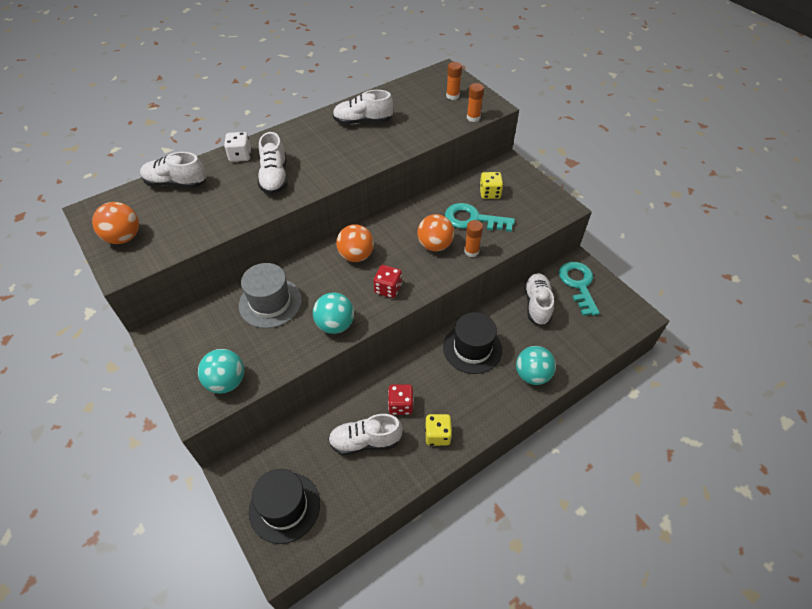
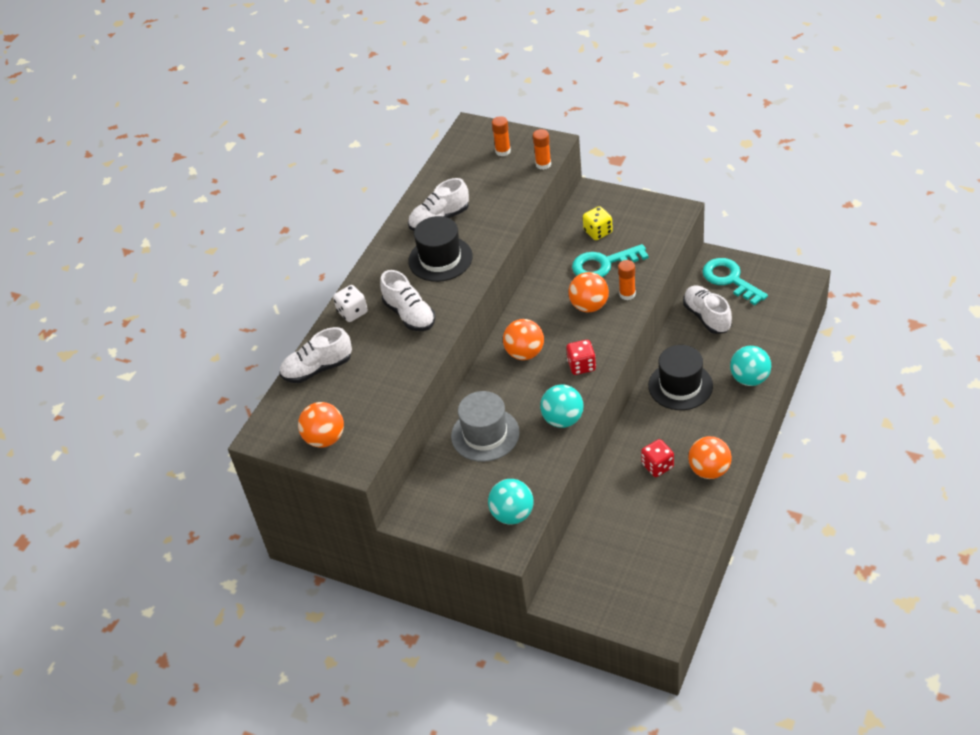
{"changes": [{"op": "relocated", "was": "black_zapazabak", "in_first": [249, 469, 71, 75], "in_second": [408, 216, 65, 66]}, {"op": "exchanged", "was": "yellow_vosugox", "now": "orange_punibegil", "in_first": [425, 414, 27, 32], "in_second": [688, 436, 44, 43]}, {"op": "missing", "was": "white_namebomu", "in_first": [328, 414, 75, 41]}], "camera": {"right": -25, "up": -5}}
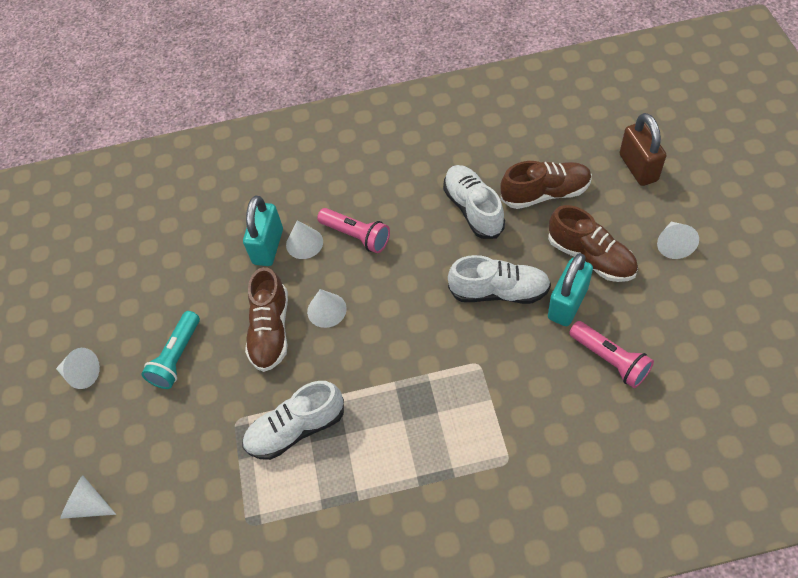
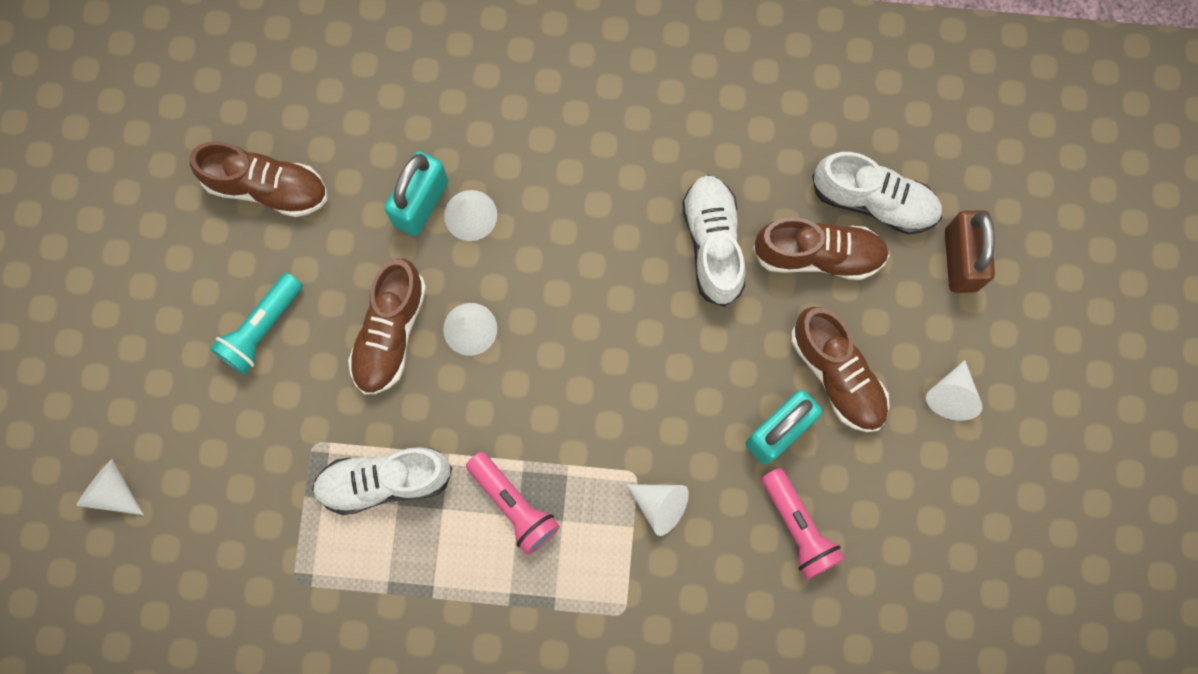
{"changes": [{"op": "appeared", "now": "brown_namebomu", "in_second": [190, 141, 137, 76]}, {"op": "relocated", "was": "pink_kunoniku", "in_first": [317, 208, 73, 45], "in_second": [466, 452, 94, 103]}, {"op": "relocated", "was": "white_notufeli", "in_first": [56, 348, 44, 41], "in_second": [626, 484, 63, 52]}, {"op": "relocated", "was": "white_namebomu", "in_first": [448, 255, 103, 49], "in_second": [812, 152, 130, 82]}], "camera": {"right": 10, "up": 20}}
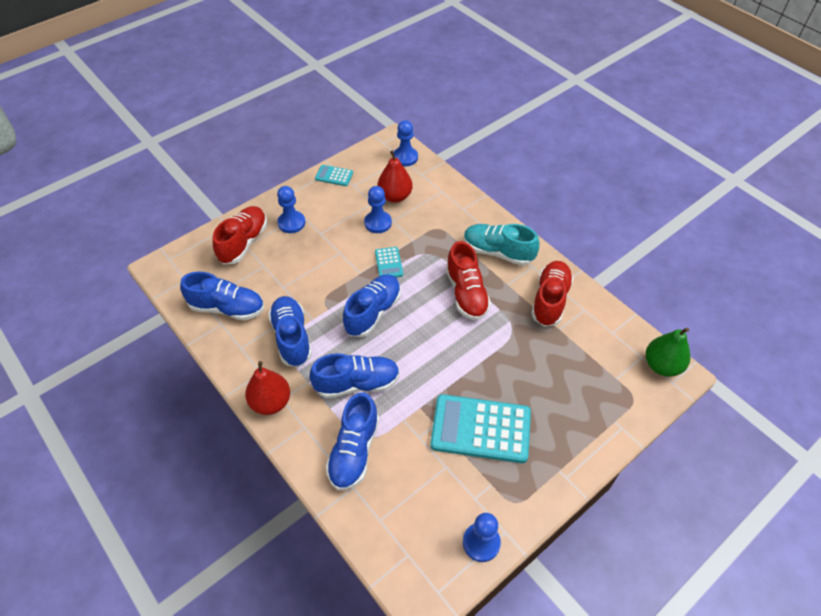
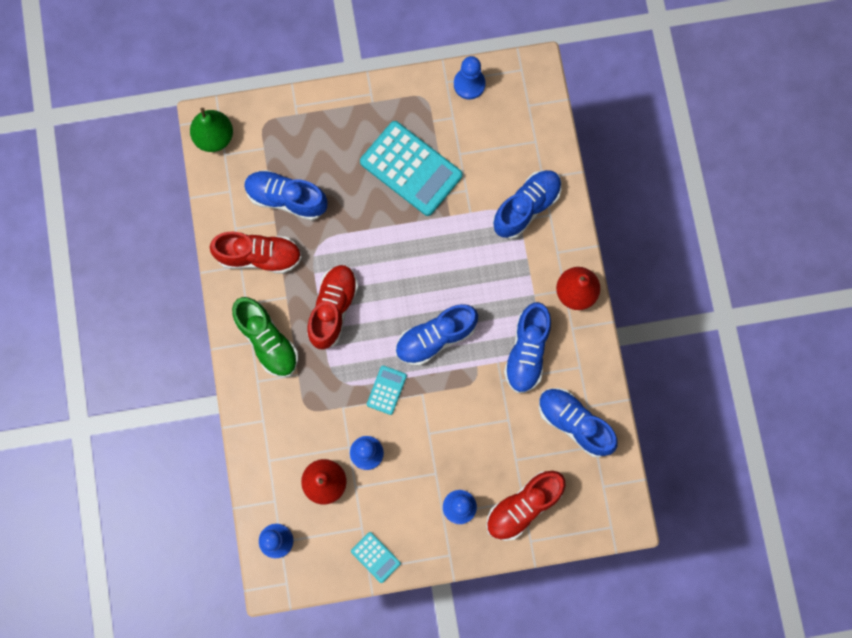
{"changes": [{"op": "spun", "was": "red_namebomu", "in_first": [531, 261, 43, 66], "in_second": [210, 232, 92, 42], "clockwise": -135}, {"op": "colour", "was": "turquoise_namebomu", "now": "green_namebomu", "in_first": [464, 224, 76, 42], "in_second": [232, 297, 66, 81]}, {"op": "relocated", "was": "blue_namebomu", "in_first": [309, 353, 91, 45], "in_second": [244, 170, 84, 51]}], "camera": {"right": -150, "up": 25}}
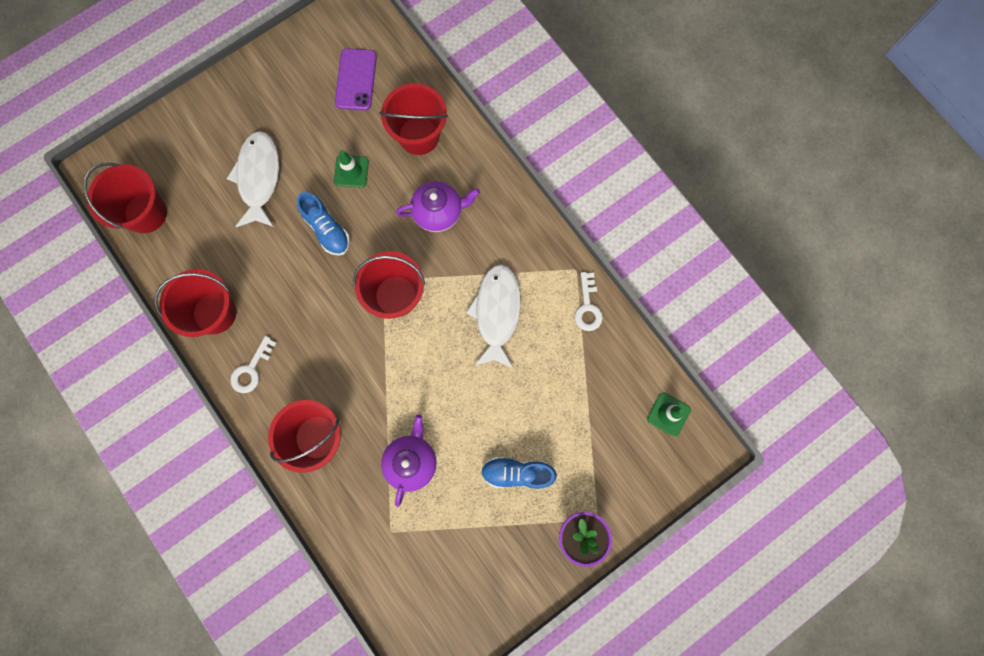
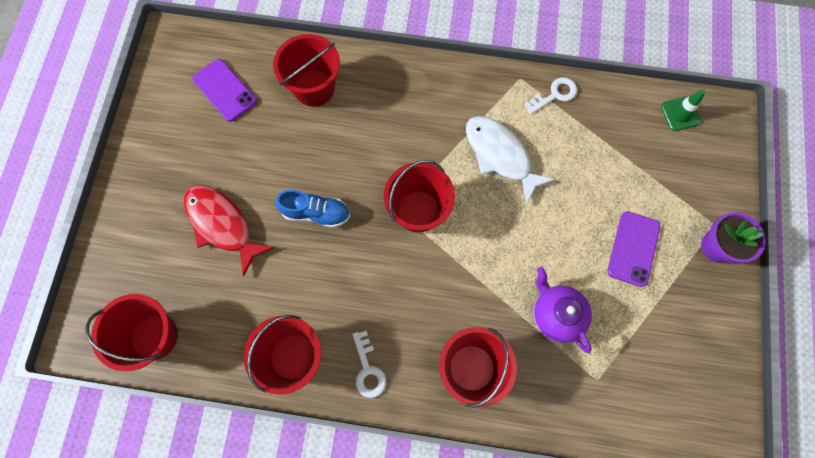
{"changes": [{"op": "colour", "was": "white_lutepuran", "now": "red_lutepuran", "in_first": [226, 131, 53, 96], "in_second": [183, 185, 91, 91]}, {"op": "spun", "was": "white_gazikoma", "in_first": [575, 272, 28, 59], "in_second": [524, 77, 53, 37], "clockwise": -75}, {"op": "exchanged", "was": "blue_namebomu", "now": "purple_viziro", "in_first": [481, 457, 76, 32], "in_second": [607, 211, 54, 76]}, {"op": "missing", "was": "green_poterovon", "in_first": [334, 150, 35, 38]}, {"op": "missing", "was": "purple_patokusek", "in_first": [396, 181, 84, 51]}], "camera": {"right": -45, "up": -5}}
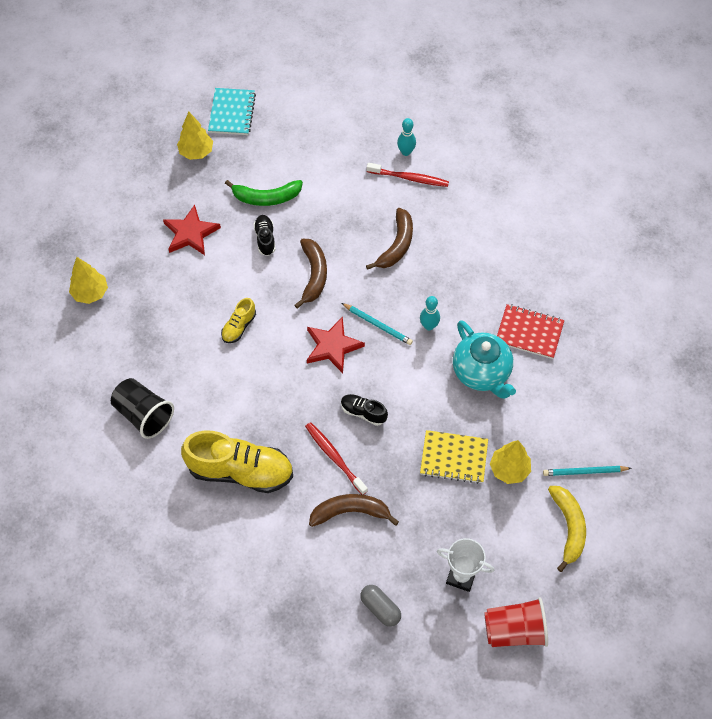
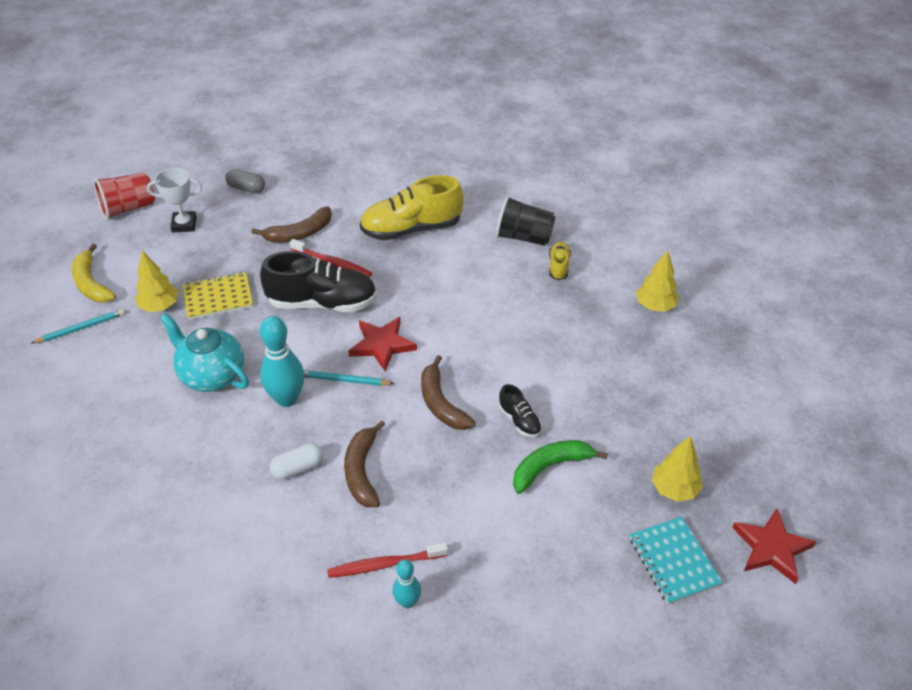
{"changes": [{"op": "size", "was": "black_namebomu", "in_first": [341, 394, 47, 32], "in_second": [260, 251, 117, 61], "ratio": 2.11}, {"op": "size", "was": "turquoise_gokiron", "in_first": [420, 296, 20, 34], "in_second": [260, 316, 45, 91], "ratio": 1.78}, {"op": "appeared", "now": "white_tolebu", "in_second": [270, 443, 53, 37]}, {"op": "relocated", "was": "yellow_namebomu", "in_first": [221, 298, 35, 45], "in_second": [549, 242, 22, 38]}, {"op": "relocated", "was": "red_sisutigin", "in_first": [163, 205, 58, 50], "in_second": [732, 509, 85, 75]}, {"op": "missing", "was": "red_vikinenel", "in_first": [497, 304, 67, 55]}], "camera": {"right": 155, "up": -15}}
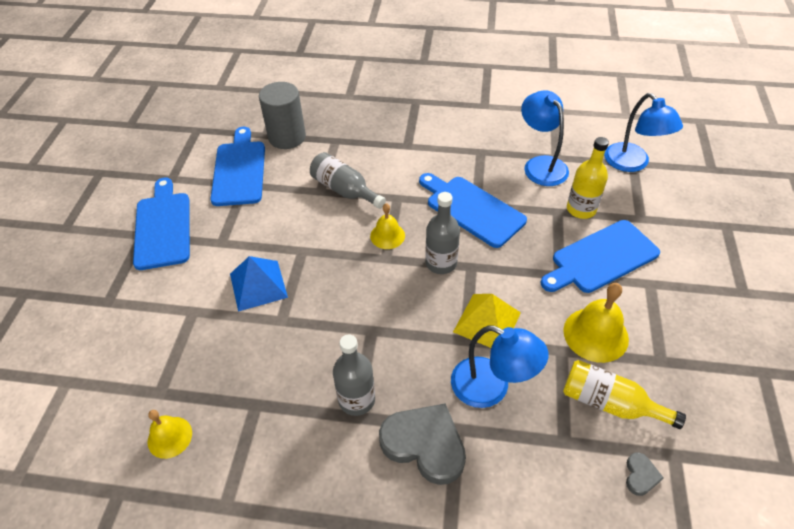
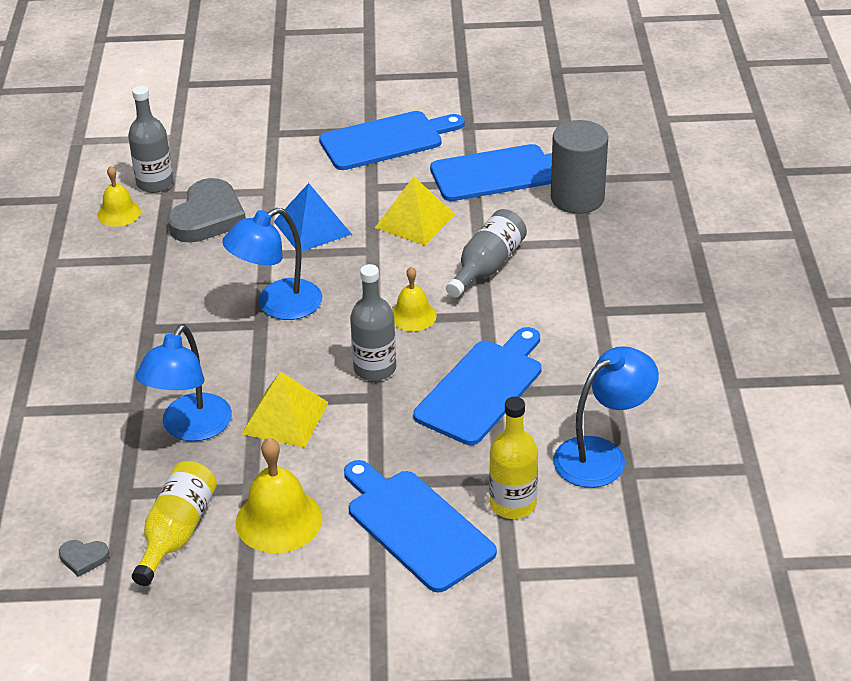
{"changes": [{"op": "relocated", "was": "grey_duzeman", "in_first": [333, 335, 42, 81], "in_second": [128, 86, 46, 107]}, {"op": "relocated", "was": "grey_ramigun", "in_first": [379, 403, 87, 82], "in_second": [167, 178, 79, 65]}, {"op": "relocated", "was": "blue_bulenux", "in_first": [604, 93, 79, 79], "in_second": [222, 208, 100, 112]}, {"op": "appeared", "now": "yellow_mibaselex", "in_second": [375, 176, 80, 70]}], "camera": {"right": 80, "up": -10}}
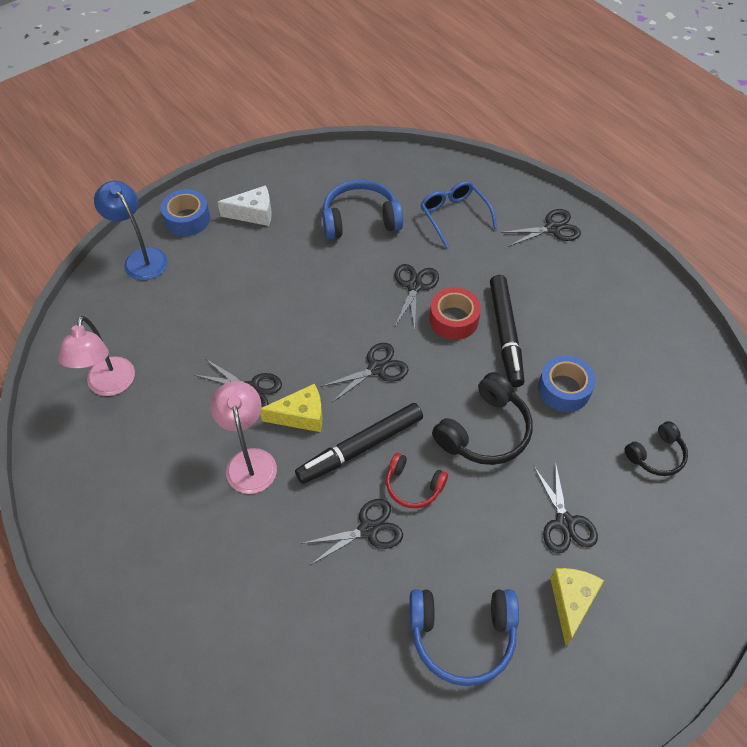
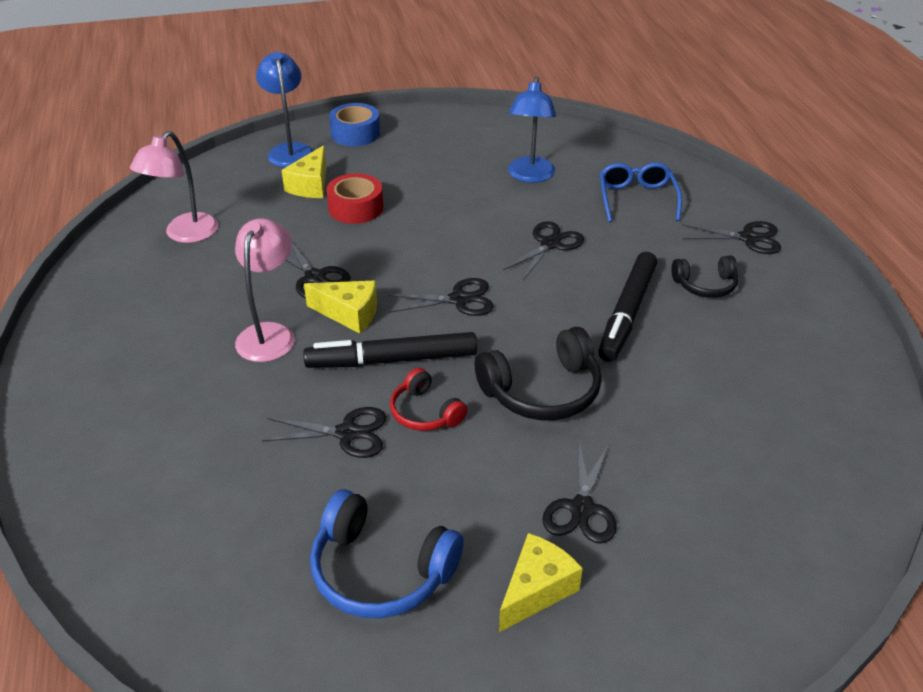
{"changes": [{"op": "appeared", "now": "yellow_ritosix", "in_second": [281, 145, 45, 53]}, {"op": "relocated", "was": "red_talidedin", "in_first": [429, 287, 52, 53], "in_second": [326, 173, 57, 51]}, {"op": "exchanged", "was": "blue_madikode", "now": "blue_bulenux", "in_first": [322, 180, 81, 59], "in_second": [508, 77, 48, 106]}, {"op": "relocated", "was": "black_madikode", "in_first": [625, 421, 63, 55], "in_second": [671, 256, 67, 42]}, {"op": "missing", "was": "white_ritosix", "in_first": [218, 185, 54, 41]}, {"op": "missing", "was": "blue_talidedin", "in_first": [538, 355, 58, 57]}], "camera": {"right": 25, "up": -15}}
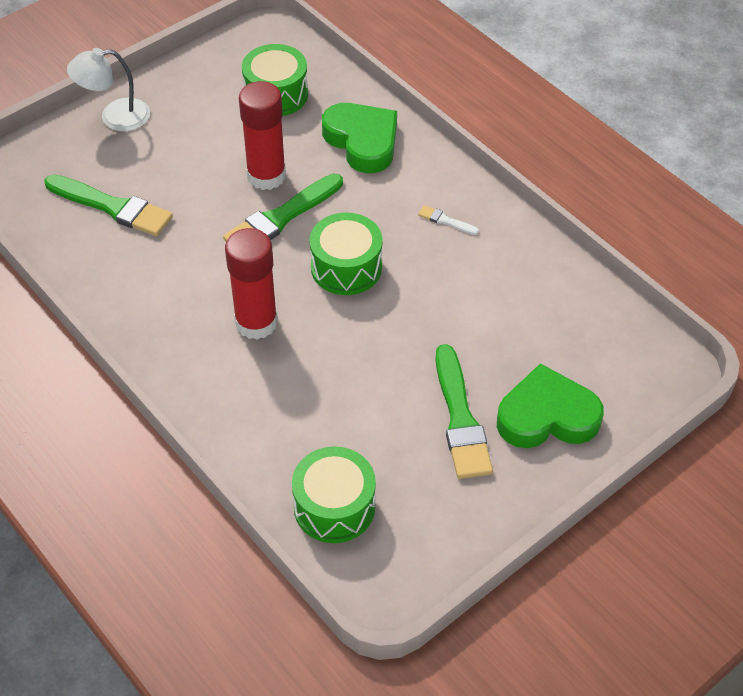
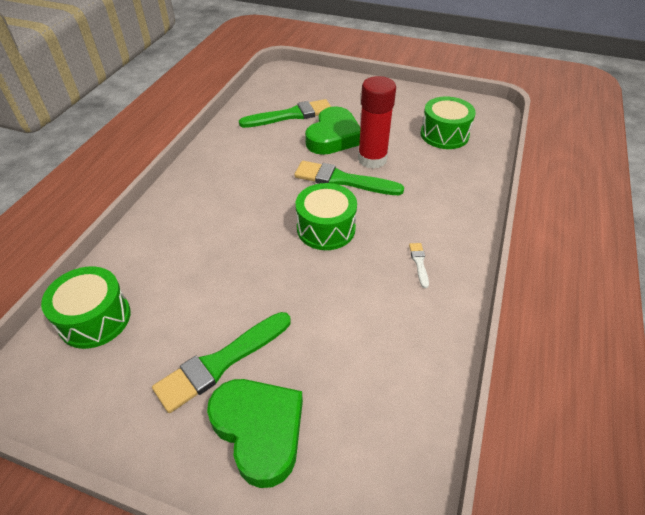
{"changes": [{"op": "spun", "was": "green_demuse", "in_first": [44, 174, 129, 62], "in_second": [239, 99, 92, 29], "clockwise": -105}, {"op": "relocated", "was": "green_ramigun", "in_first": [322, 103, 75, 70], "in_second": [305, 106, 55, 49]}, {"op": "missing", "was": "white_bulenux", "in_first": [67, 48, 83, 83]}, {"op": "missing", "was": "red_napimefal", "in_first": [225, 228, 53, 112]}], "camera": {"right": 60, "up": -5}}
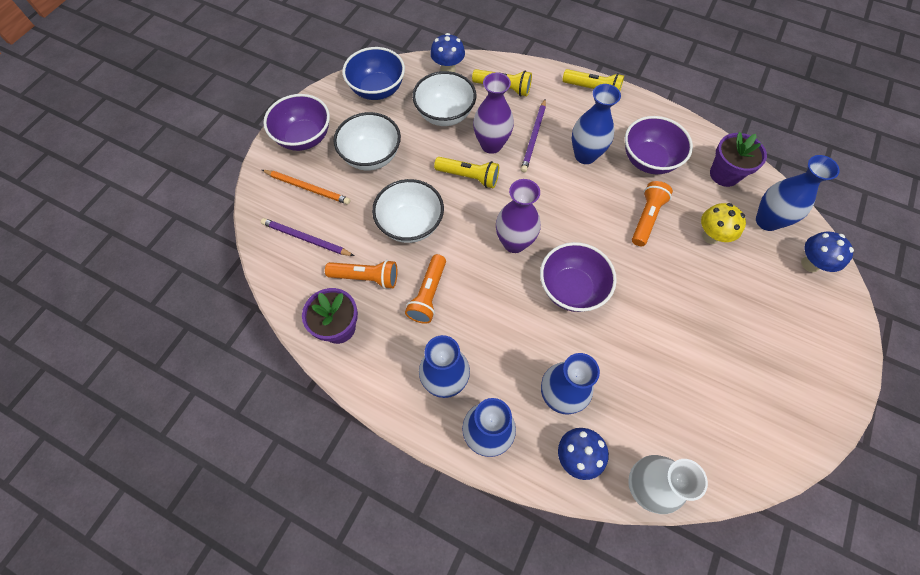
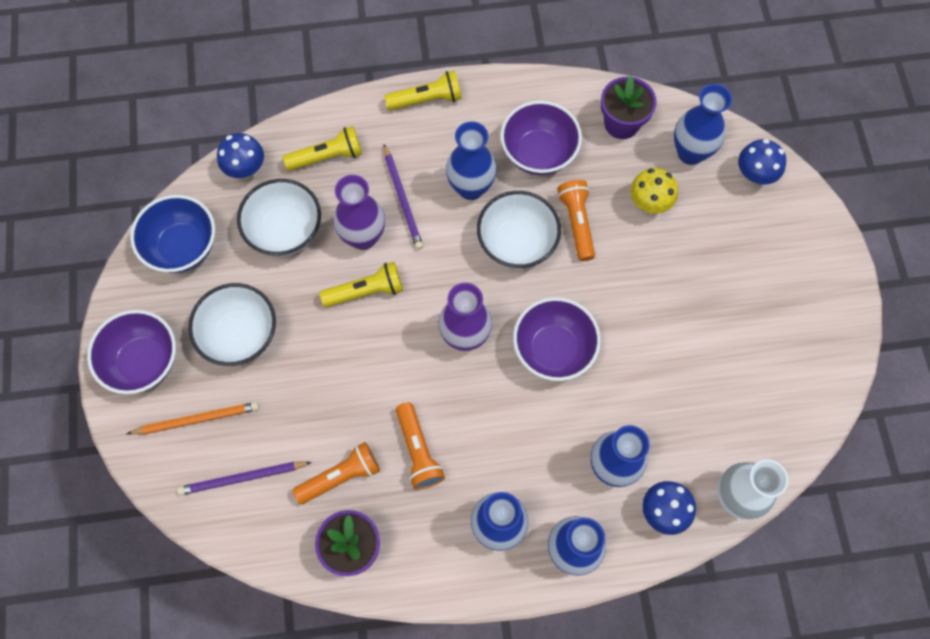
{"changes": [{"op": "relocated", "was": "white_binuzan", "in_first": [372, 179, 72, 64], "in_second": [477, 191, 84, 78]}], "camera": {"right": -35, "up": 5}}
